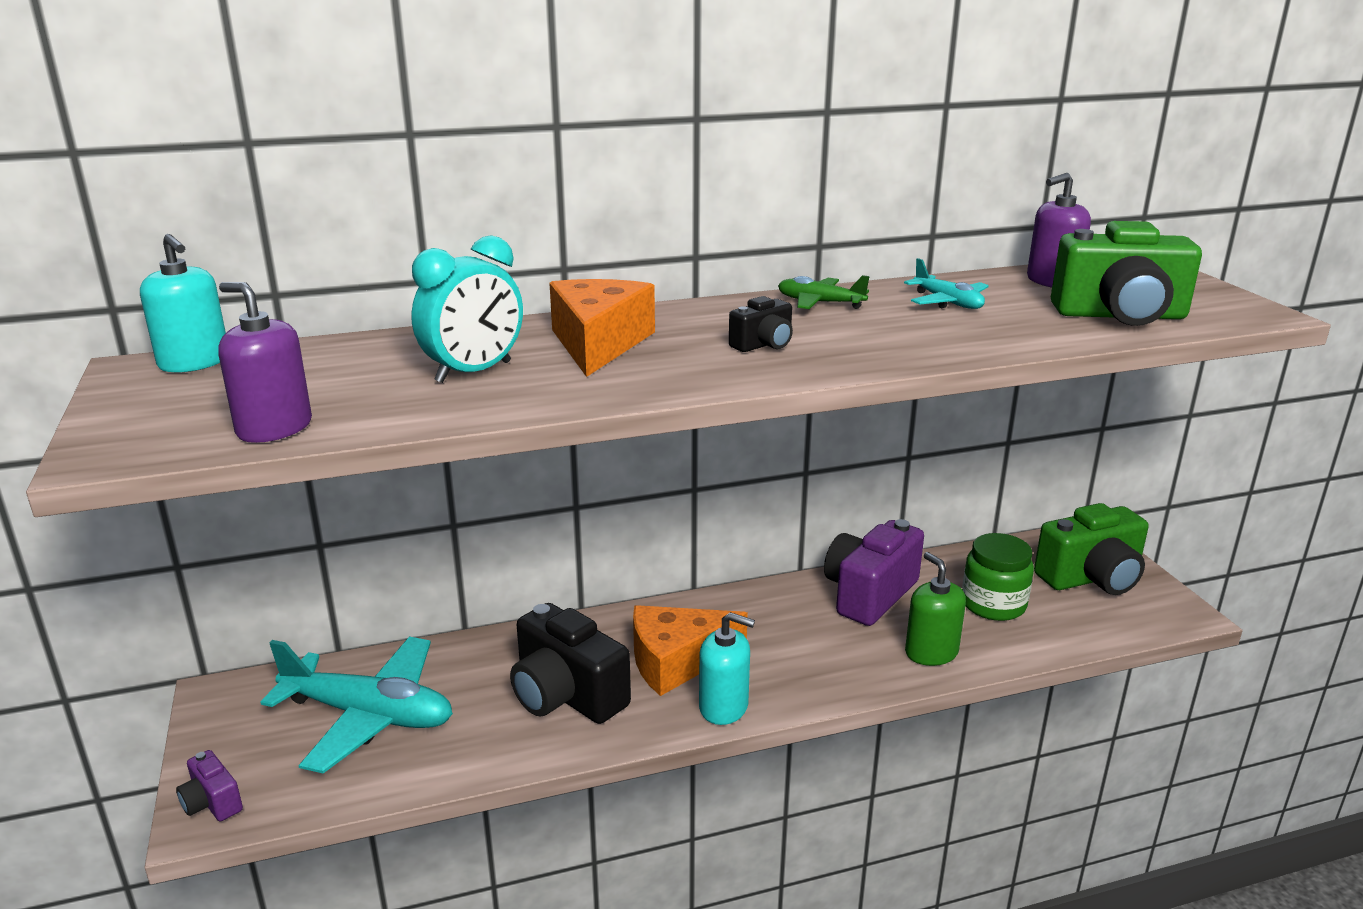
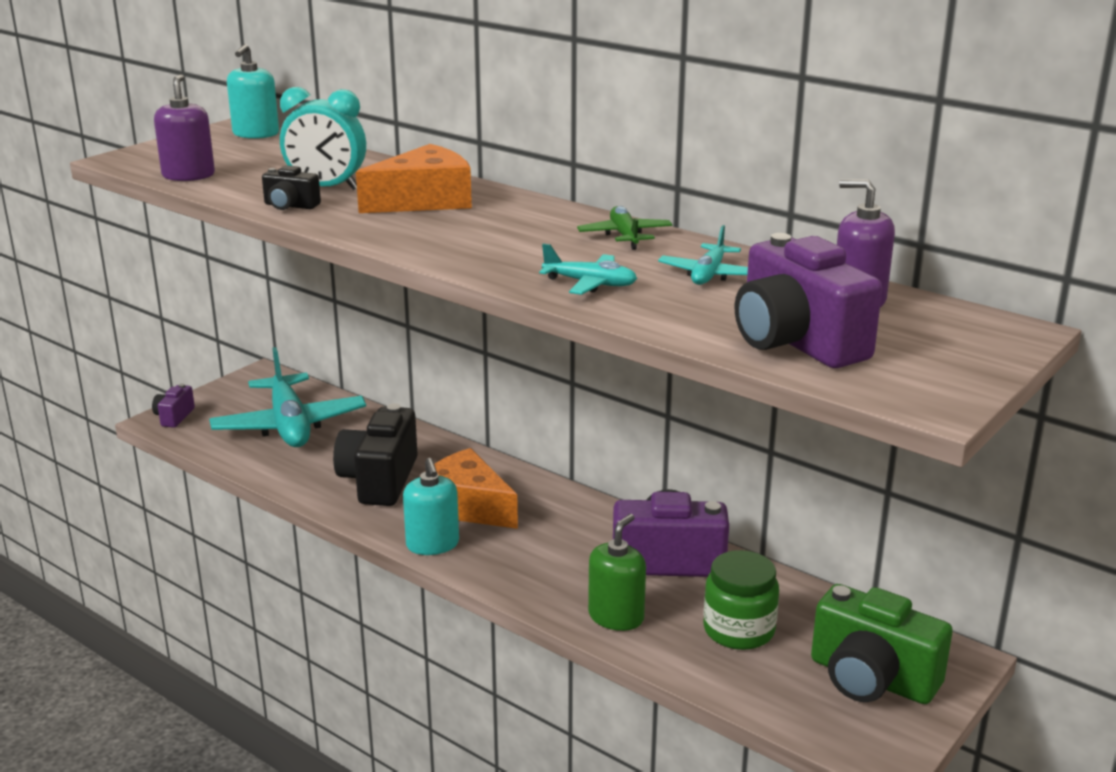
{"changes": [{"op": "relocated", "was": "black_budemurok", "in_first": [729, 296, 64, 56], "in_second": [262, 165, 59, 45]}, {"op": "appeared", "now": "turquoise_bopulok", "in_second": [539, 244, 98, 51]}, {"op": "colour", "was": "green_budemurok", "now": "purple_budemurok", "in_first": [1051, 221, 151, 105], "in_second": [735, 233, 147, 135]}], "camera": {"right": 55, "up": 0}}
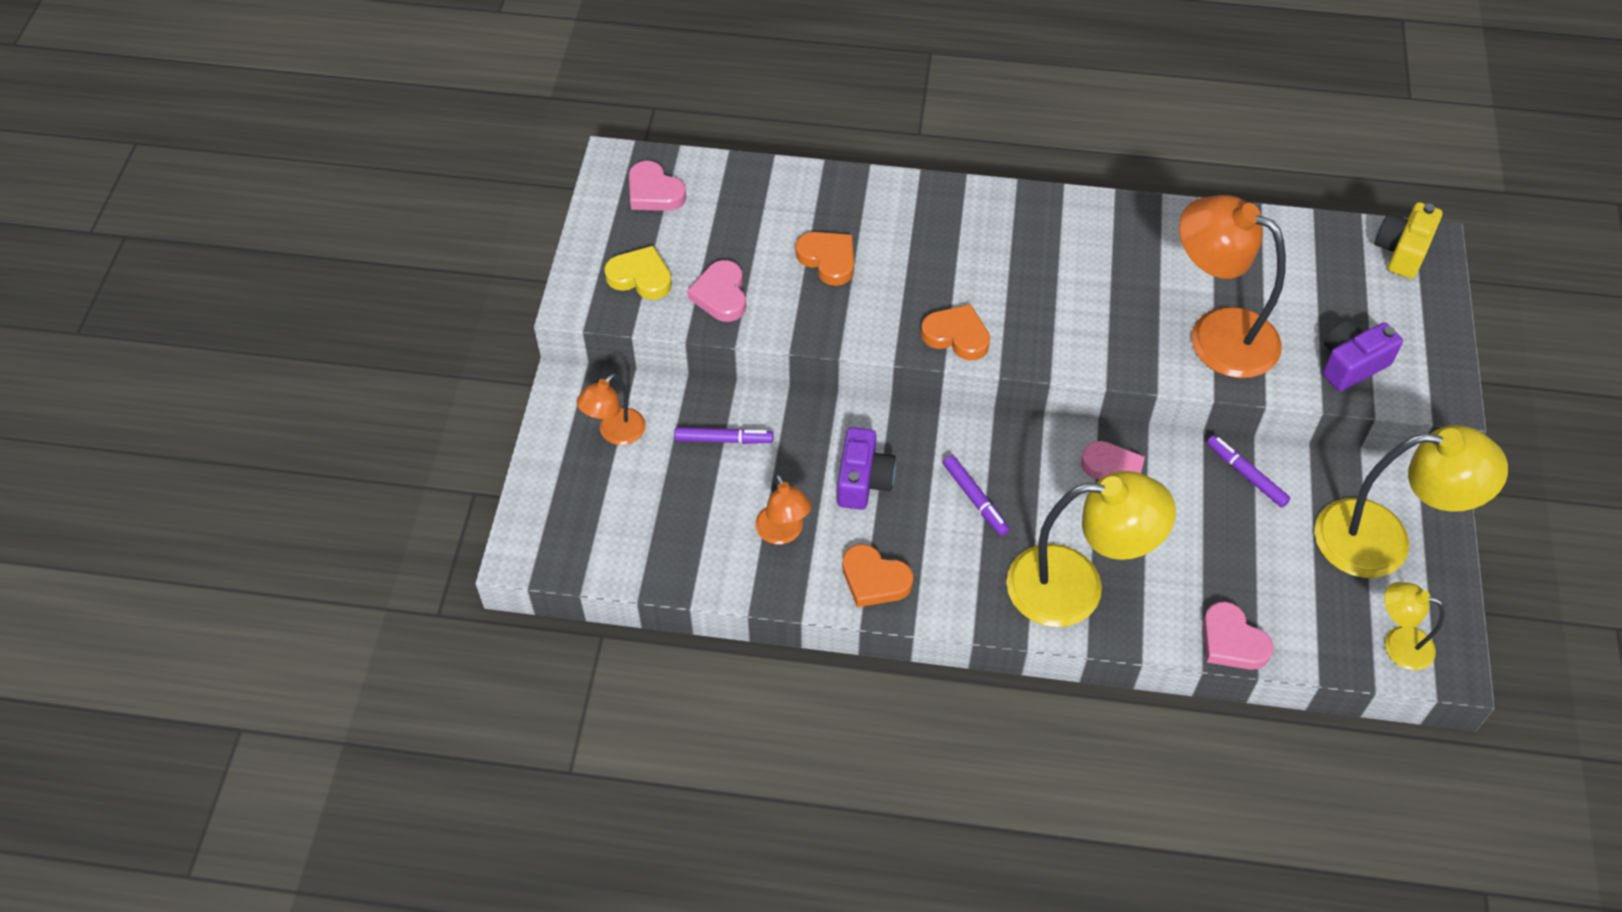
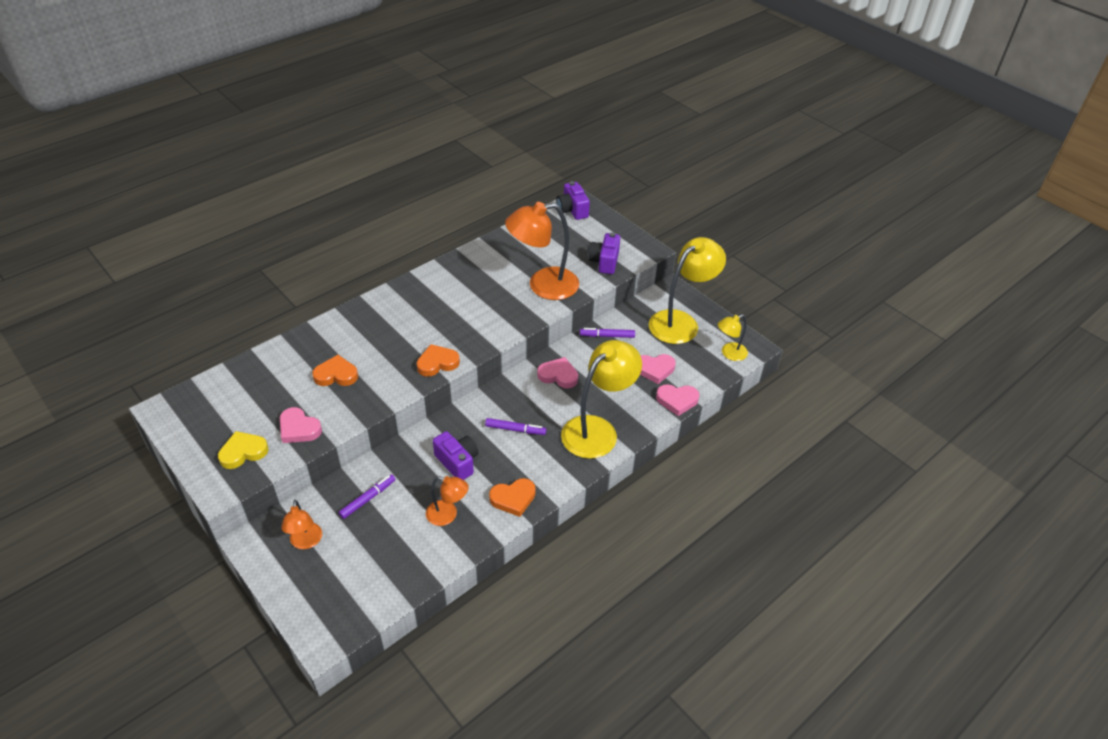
{"changes": [{"op": "colour", "was": "yellow_budemurok", "now": "purple_budemurok", "in_first": [1374, 202, 68, 77], "in_second": [556, 181, 34, 39]}, {"op": "relocated", "was": "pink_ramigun", "in_first": [629, 161, 57, 50], "in_second": [640, 354, 36, 30]}], "camera": {"right": -50, "up": -10}}
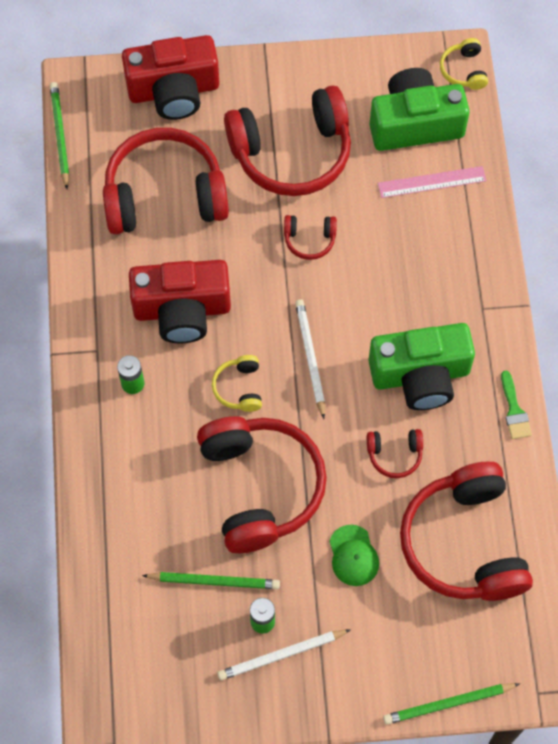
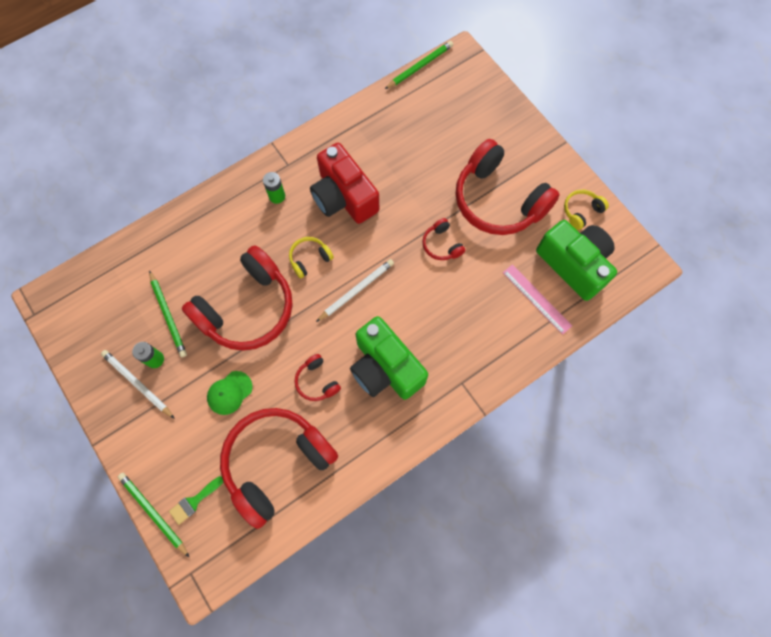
{"changes": [{"op": "relocated", "was": "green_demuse", "in_first": [501, 371, 31, 68], "in_second": [169, 476, 54, 49]}, {"op": "relocated", "was": "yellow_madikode", "in_first": [440, 38, 48, 52], "in_second": [564, 190, 45, 40]}, {"op": "missing", "was": "red_madikode", "in_first": [103, 128, 126, 106]}, {"op": "missing", "was": "red_budemurok", "in_first": [122, 35, 97, 85]}], "camera": {"right": 60, "up": 5}}
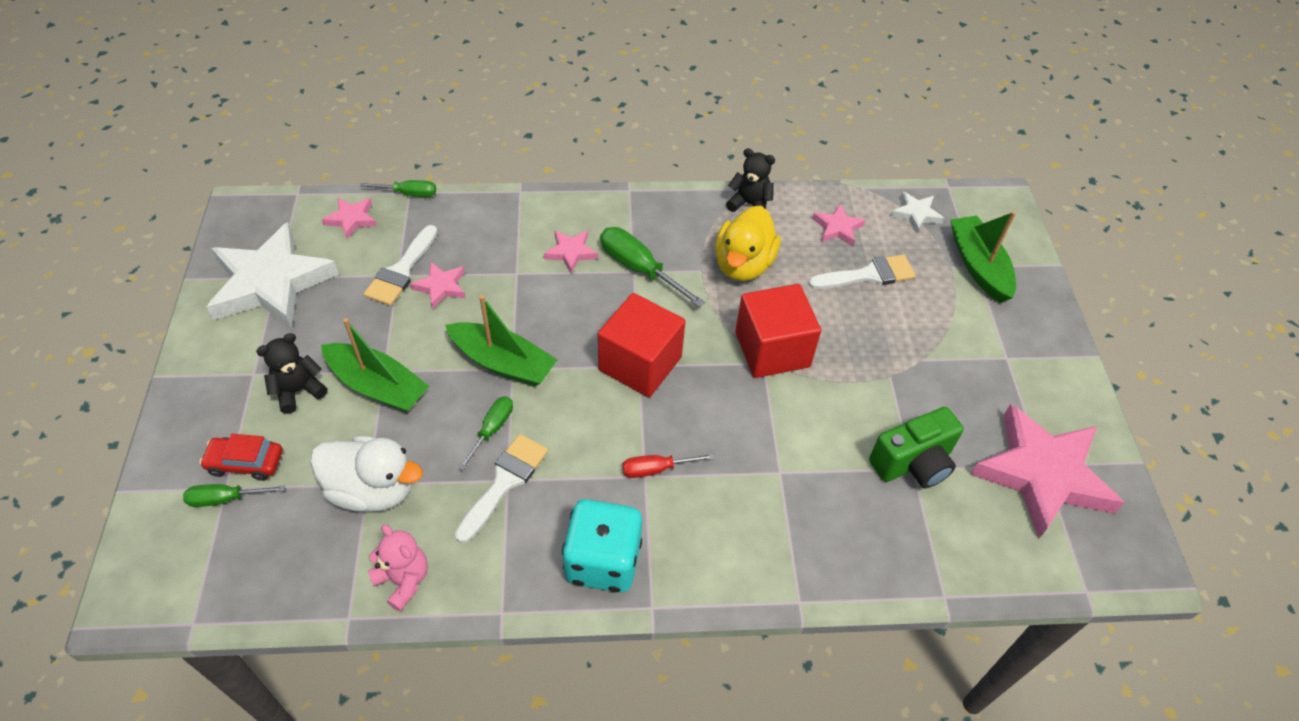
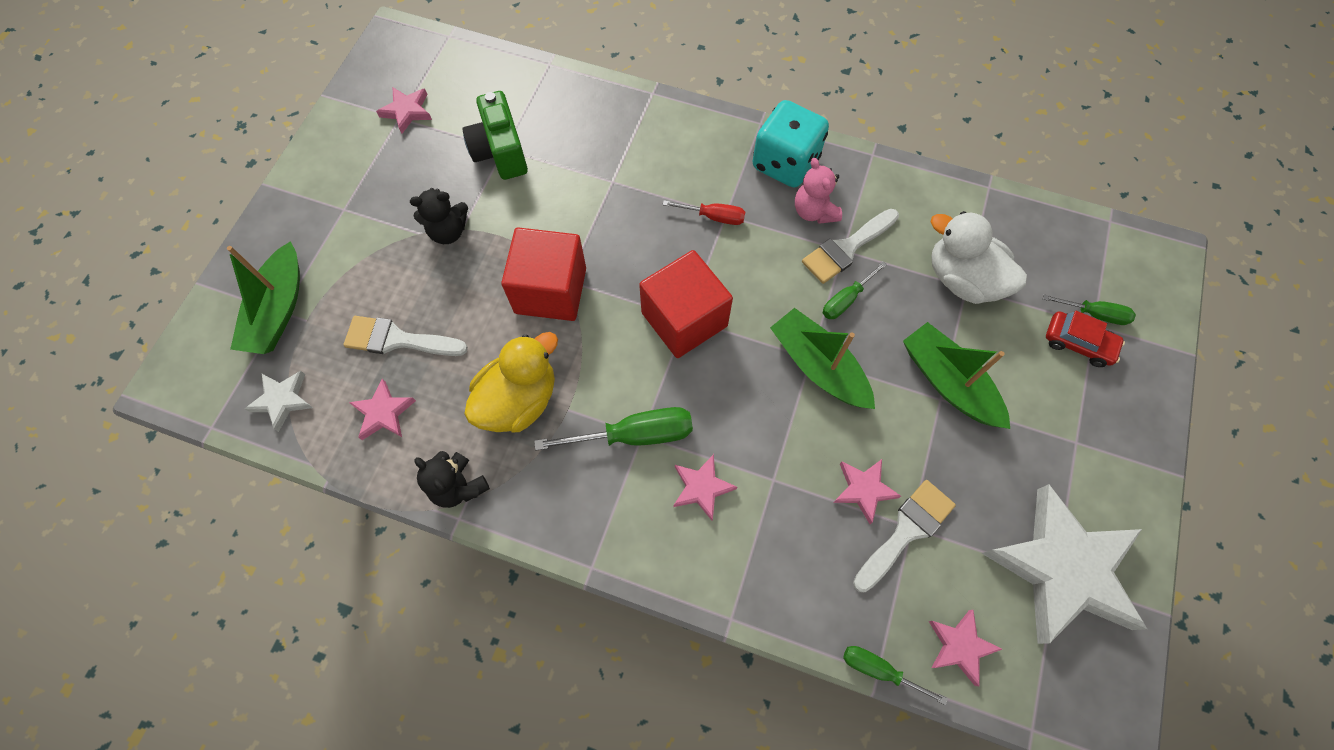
{"changes": [{"op": "size", "was": "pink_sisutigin", "in_first": [970, 404, 154, 135], "in_second": [376, 87, 56, 47], "ratio": 0.45}, {"op": "relocated", "was": "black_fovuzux", "in_first": [256, 333, 72, 81], "in_second": [410, 188, 58, 56]}, {"op": "spun", "was": "green_budemurok", "in_first": [869, 407, 95, 81], "in_second": [462, 91, 66, 89], "clockwise": -105}, {"op": "spun", "was": "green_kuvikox", "in_first": [600, 227, 105, 80], "in_second": [534, 407, 159, 44], "clockwise": -75}, {"op": "relocated", "was": "pink_fovuzux", "in_first": [368, 524, 60, 88], "in_second": [795, 158, 47, 66]}], "camera": {"right": -155, "up": 15}}
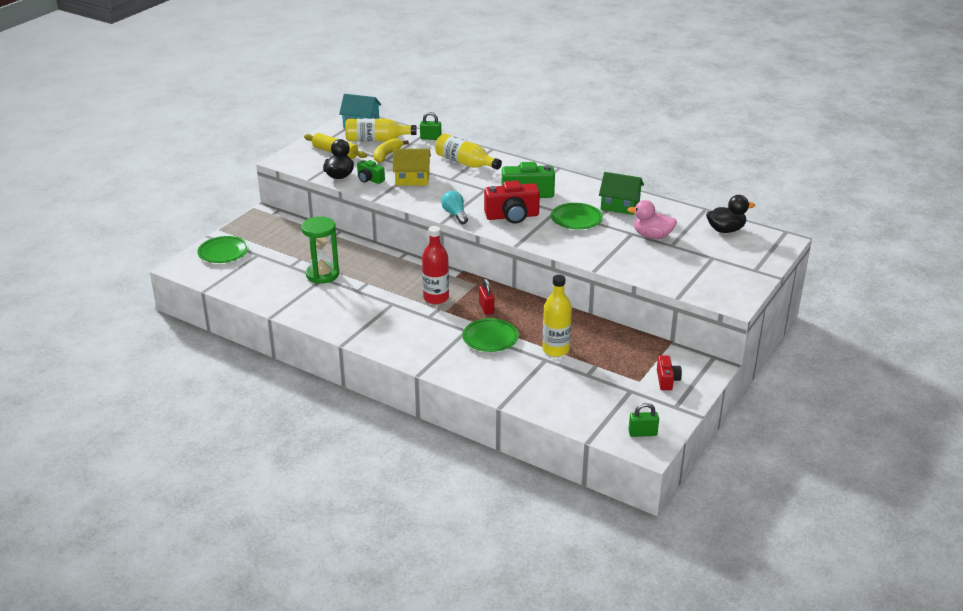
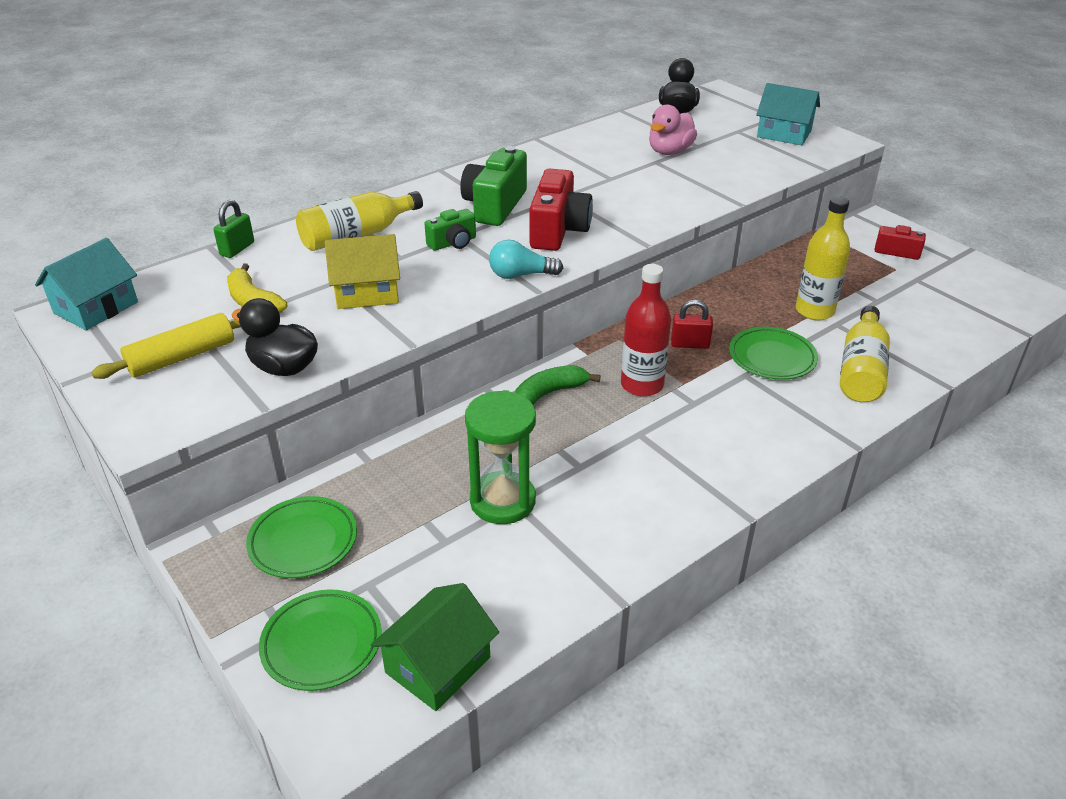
{"changes": [{"op": "relocated", "was": "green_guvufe", "in_first": [551, 203, 52, 26], "in_second": [246, 496, 111, 82]}, {"op": "spun", "was": "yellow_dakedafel", "in_first": [393, 149, 38, 37], "in_second": [325, 234, 75, 75], "clockwise": 60}, {"op": "relocated", "was": "green_dakedafel", "in_first": [599, 172, 45, 43], "in_second": [371, 583, 128, 128]}, {"op": "relocated", "was": "green_budemurok", "in_first": [357, 160, 28, 24], "in_second": [424, 209, 52, 42]}, {"op": "appeared", "now": "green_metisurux", "in_second": [515, 365, 86, 40]}, {"op": "appeared", "now": "turquoise_dakedafel", "in_second": [756, 83, 64, 62]}, {"op": "relocated", "was": "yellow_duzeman", "in_first": [345, 119, 72, 22], "in_second": [840, 306, 50, 96]}, {"op": "missing", "was": "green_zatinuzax", "in_first": [628, 403, 31, 34]}], "camera": {"right": -70, "up": 5}}
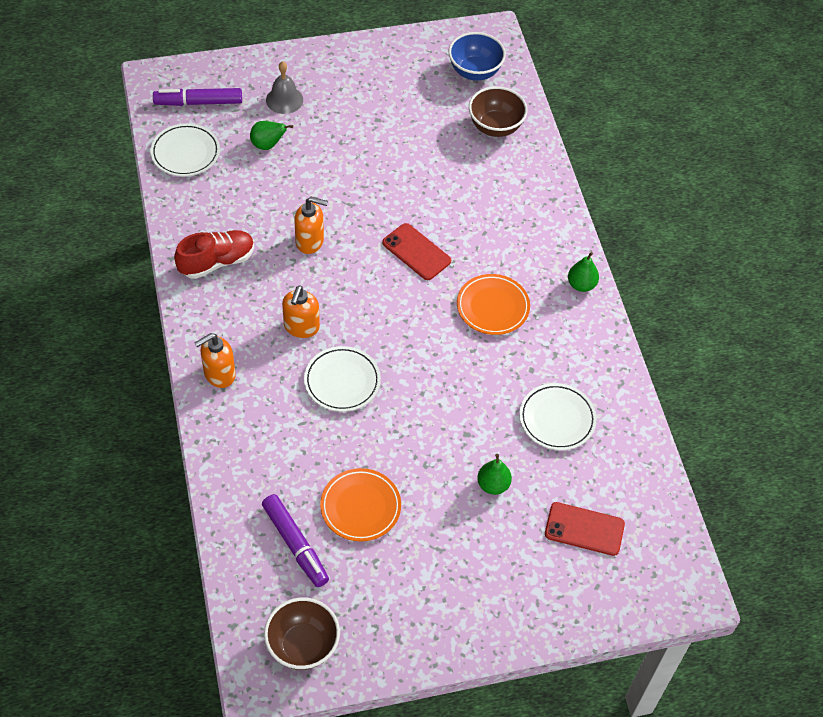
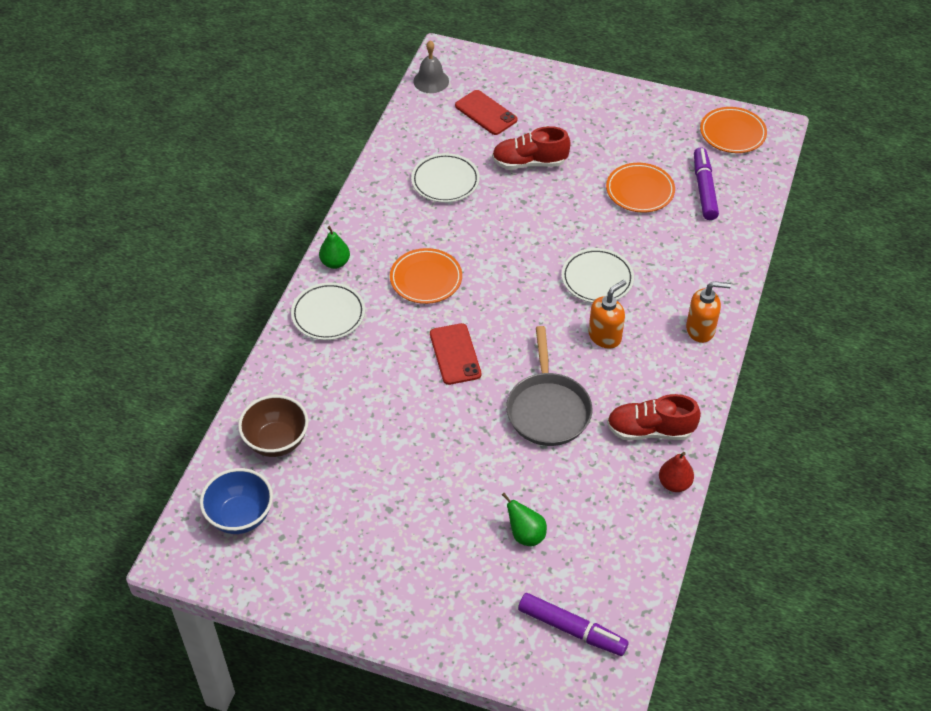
{"changes": [{"op": "relocated", "was": "white_guvufe", "in_first": [150, 123, 70, 54], "in_second": [291, 282, 74, 58]}, {"op": "relocated", "was": "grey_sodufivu", "in_first": [266, 61, 37, 53], "in_second": [413, 40, 36, 53]}, {"op": "exchanged", "was": "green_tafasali", "now": "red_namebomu", "in_first": [477, 454, 35, 41], "in_second": [492, 126, 79, 43]}, {"op": "exchanged", "was": "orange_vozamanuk", "now": "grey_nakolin", "in_first": [294, 197, 34, 57], "in_second": [506, 326, 87, 120]}, {"op": "appeared", "now": "red_tafasali", "in_second": [659, 452, 35, 40]}, {"op": "exchanged", "was": "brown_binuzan", "now": "orange_guvufe", "in_first": [264, 597, 76, 73], "in_second": [700, 107, 67, 46]}], "camera": {"right": -145, "up": -5}}
